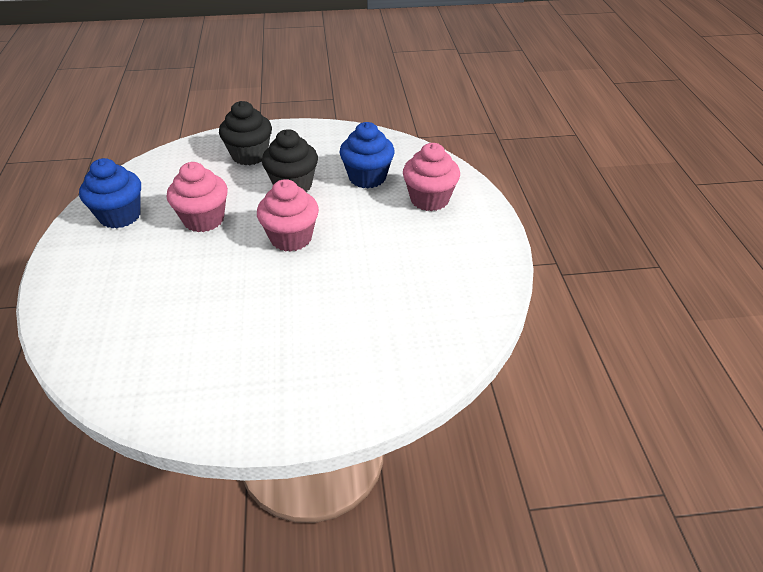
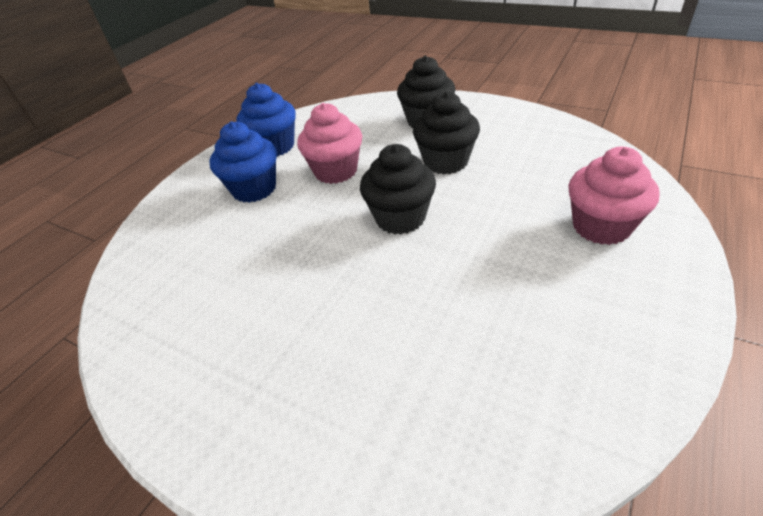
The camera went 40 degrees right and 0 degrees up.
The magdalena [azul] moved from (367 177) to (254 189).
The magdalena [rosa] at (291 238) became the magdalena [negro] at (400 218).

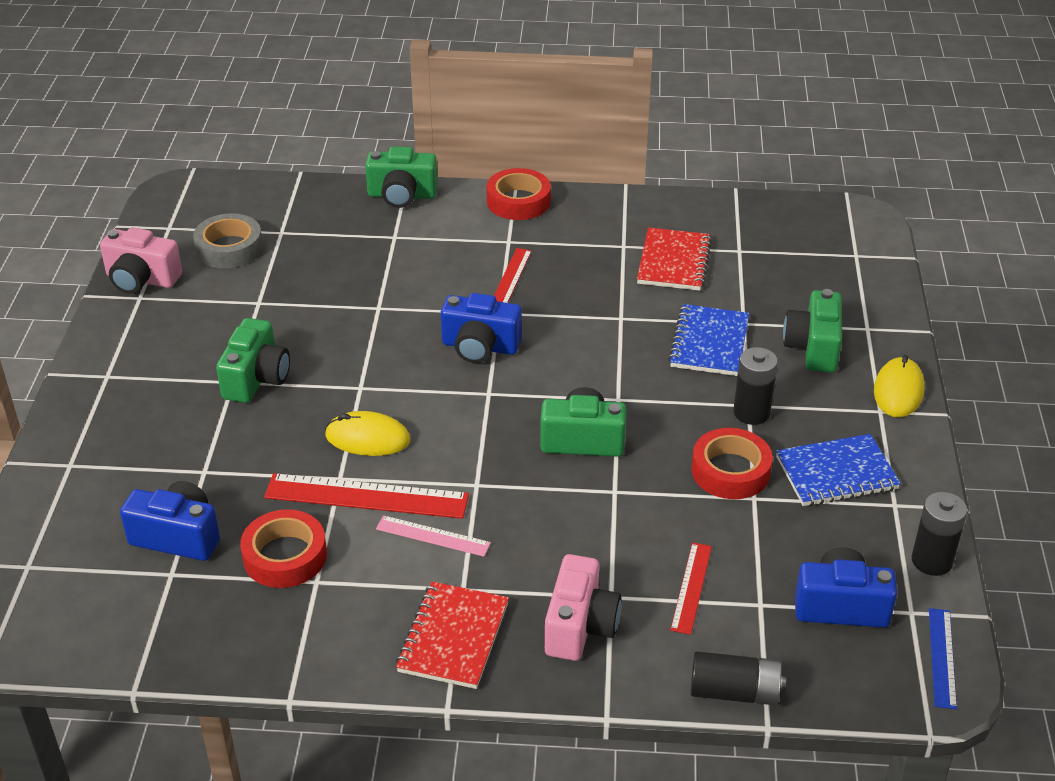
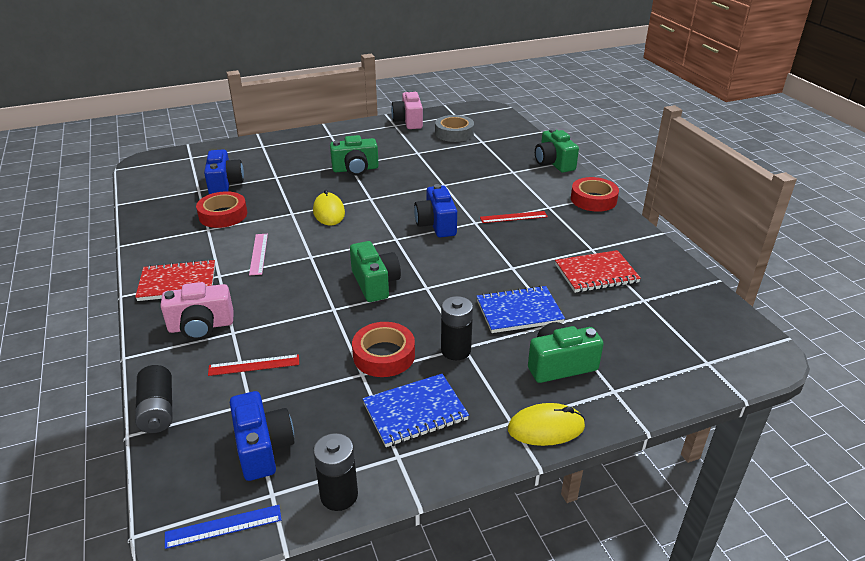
The camera went 65 degrees right and 5 degrees down.
The regla [rojo] at (366 496) disappeared.
The cuaderno [azul] at (836 473) turned 75 degrees counterclockwise.

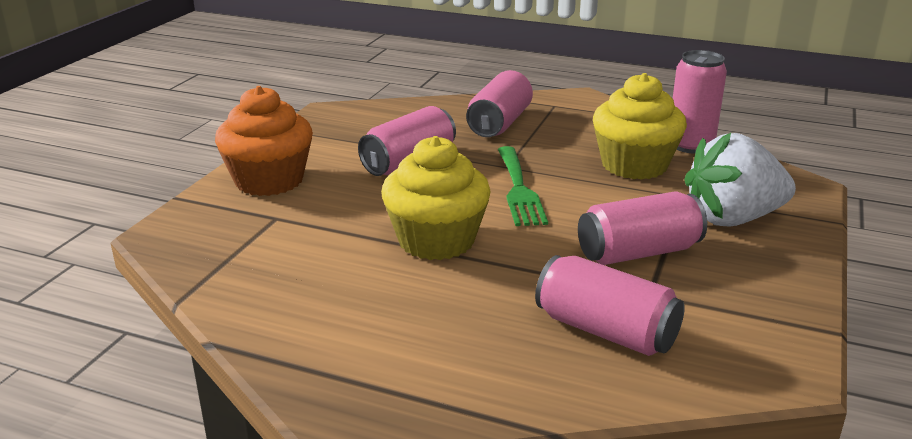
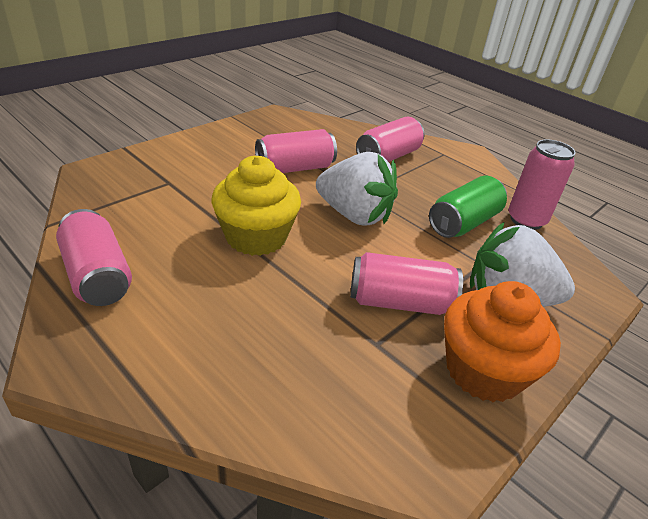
The camera went 20 degrees right and 10 degrees up.
The magdalena [naranja] moved from (269 180) to (483 370).
The lata [rosa] moved from (605 331) to (97 275).
The tenedor [verde] at (519 189) was replaced by the fresa [blanco] at (354 215).
The magdalena [amarillo] at (634 165) was replaced by the lata [verde] at (463 223).

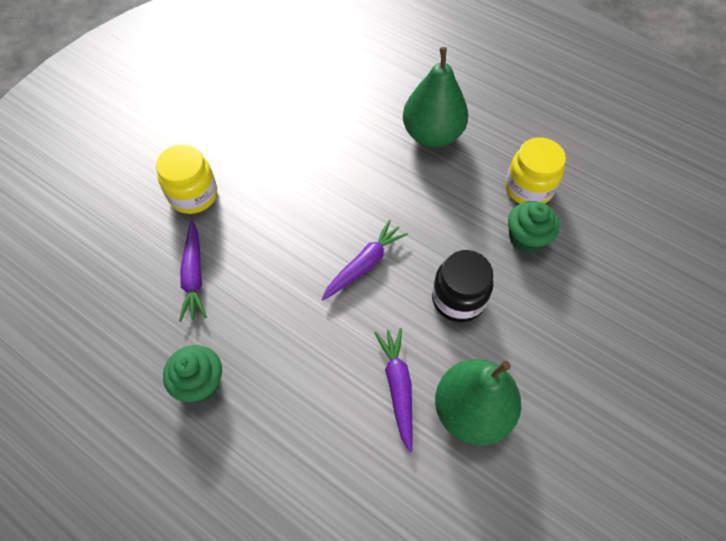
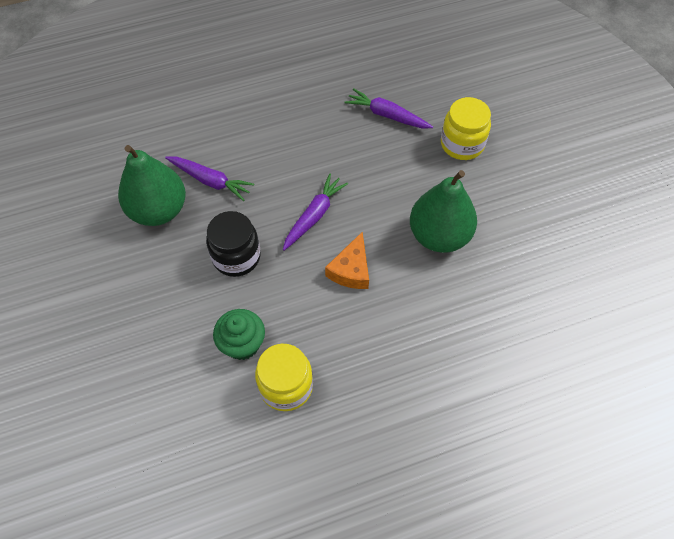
The camera went 125 degrees right and 0 degrees up.
The magdalena [verde] at (200 383) disappeared.
The queso [naranja] at (351 270) appeared.
The pera [verde] moved from (432 135) to (439 236).
The zanahoria [morado] at (364 264) turned 135 degrees counterclockwise.

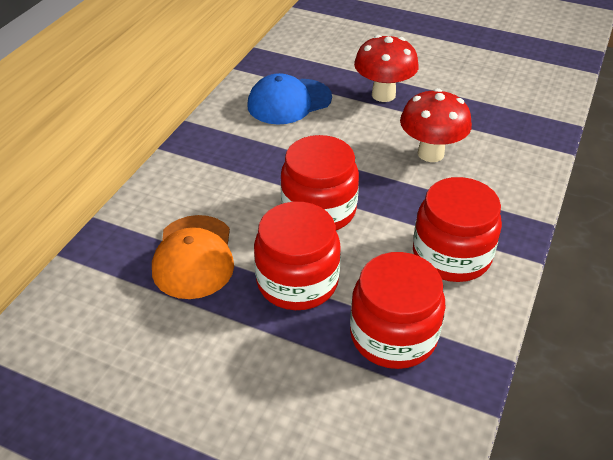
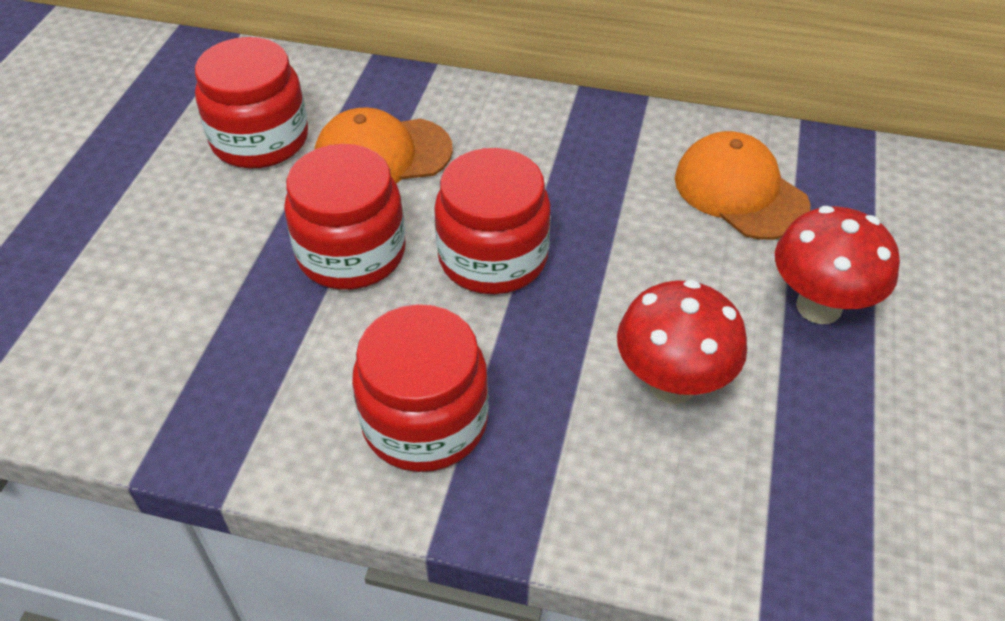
The camera went 80 degrees right and 5 degrees up.
The tarro [rojo] moved from (393 335) to (260 140).
The gorra [azul] at (289 102) became the gorra [naranja] at (740 192).

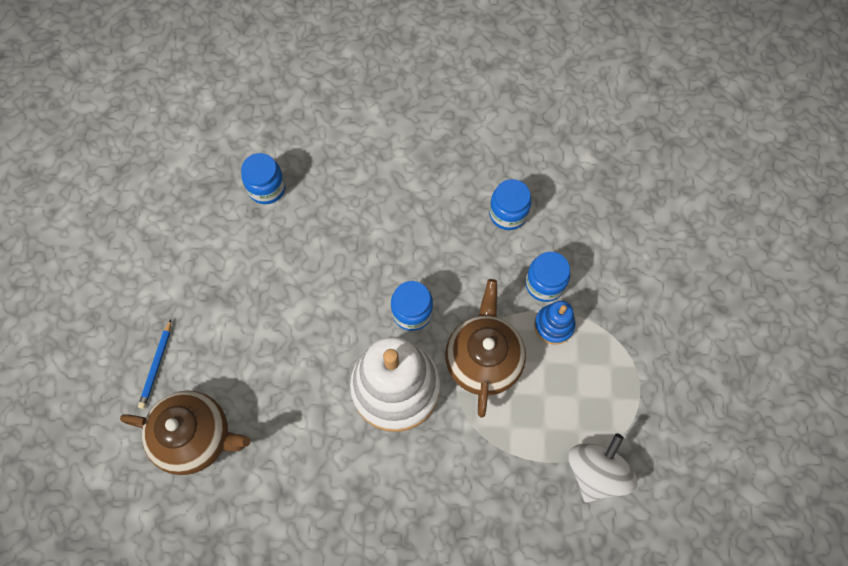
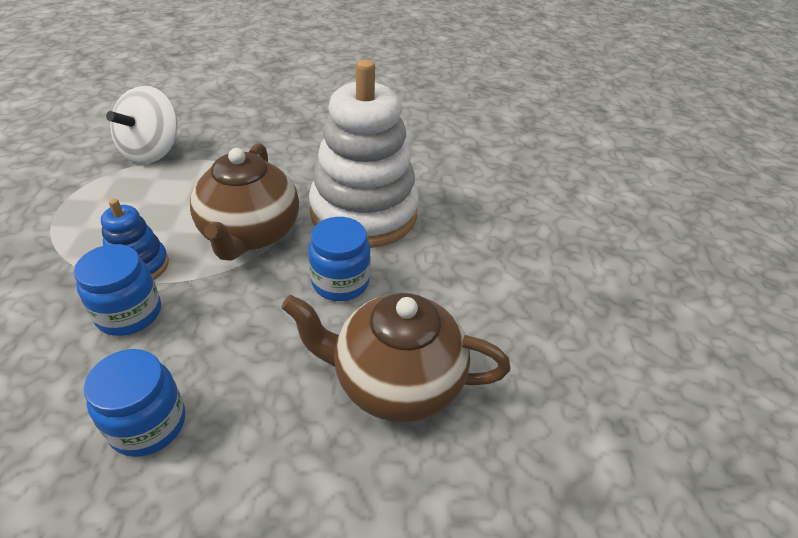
The camera went 175 degrees right and 25 degrees down.
The lápiz [azul] at (157 366) disappeared.
The tarro [azul] at (267 188) disappeared.
The tetera [marrón] moved from (196 437) to (395 381).

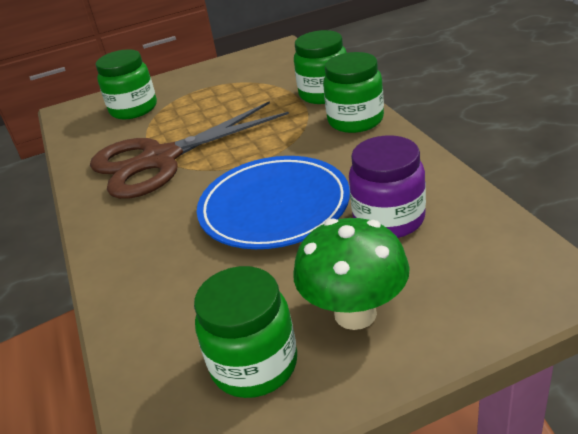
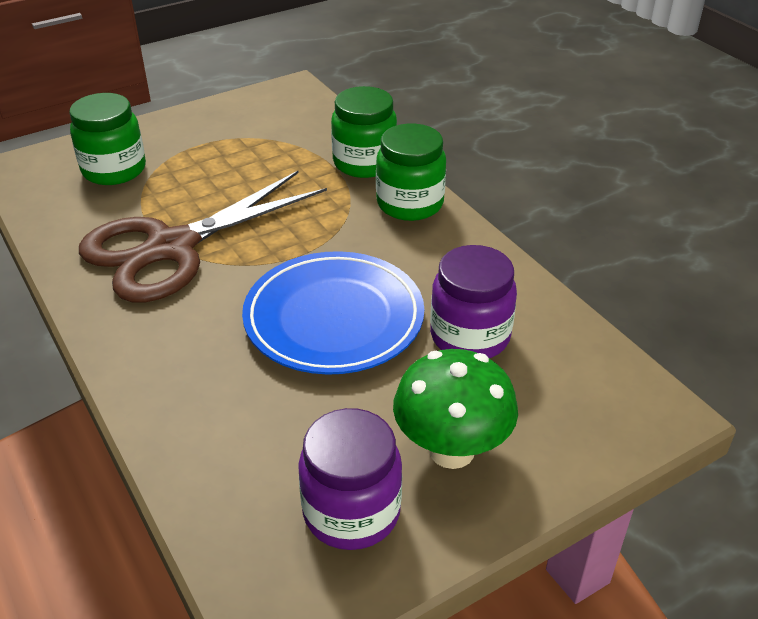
The camera went 15 degrees left and 5 degrees up.
The tarro [verde] at (254 365) became the tarro [morado] at (351 512).

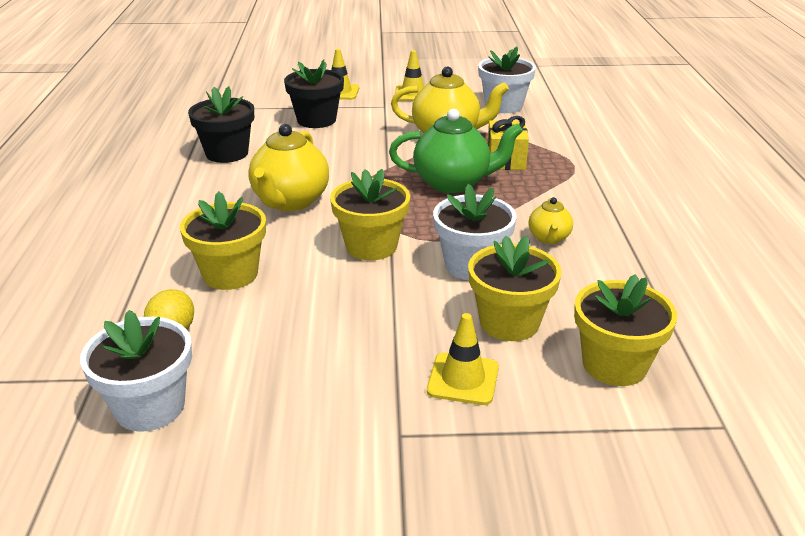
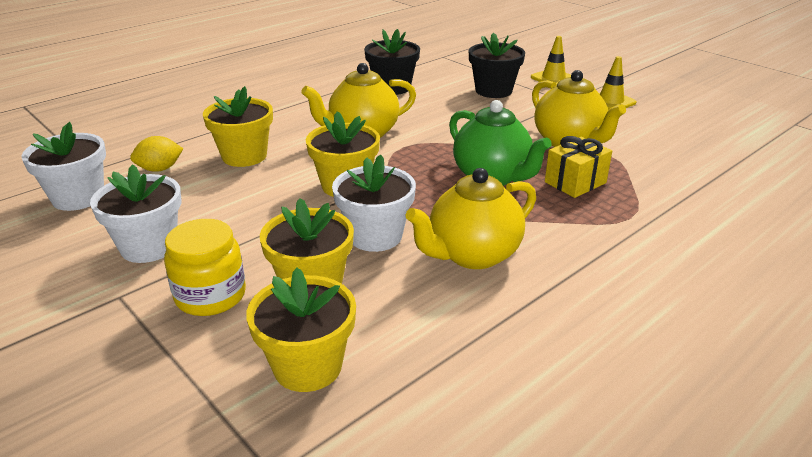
The camera went 50 degrees right and 0 degrees up.
The maceta [blanco] moved from (503 106) to (149 246).
The cono de tráfico [amarillo] at (463 379) was replaced by the tarro [amarillo] at (210 296).
The tetera [amarillo] at (549 238) changed to 1.94 times the size.

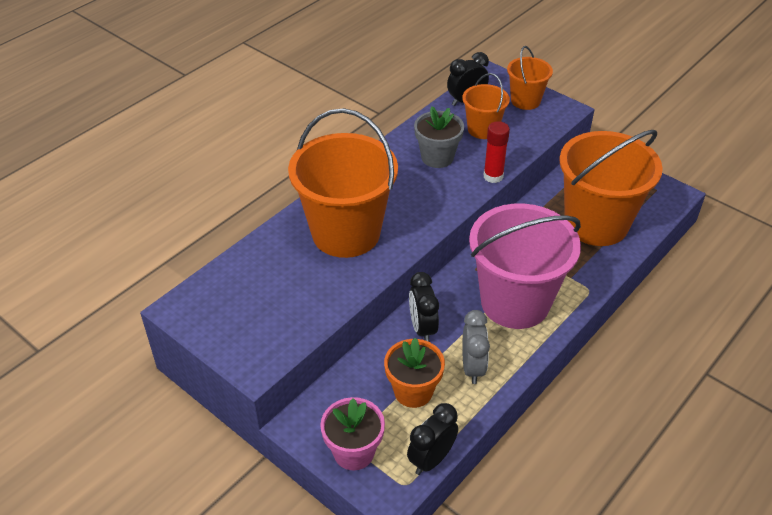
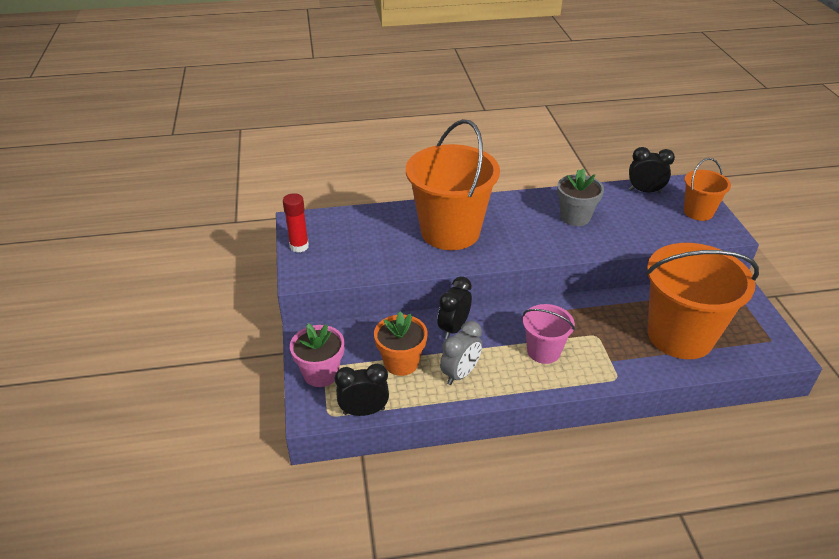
The camera went 40 degrees right and 5 degrees down.
The balde [naranja] at (483 129) disappeared.
The barra de pegamento [rojo] moved from (493 176) to (299 246).
The balde [rosa] at (515 302) changed to 0.51 times the size.

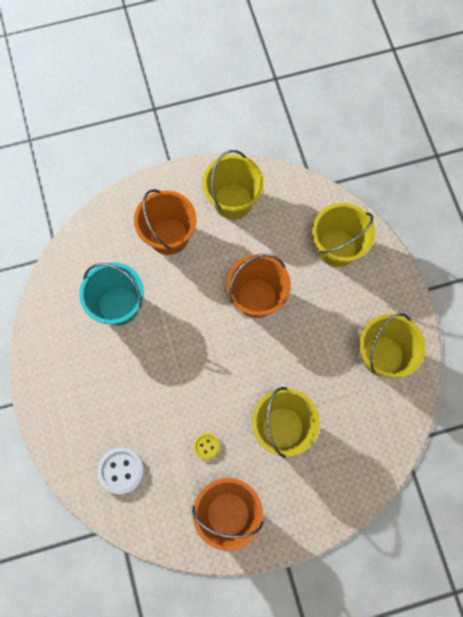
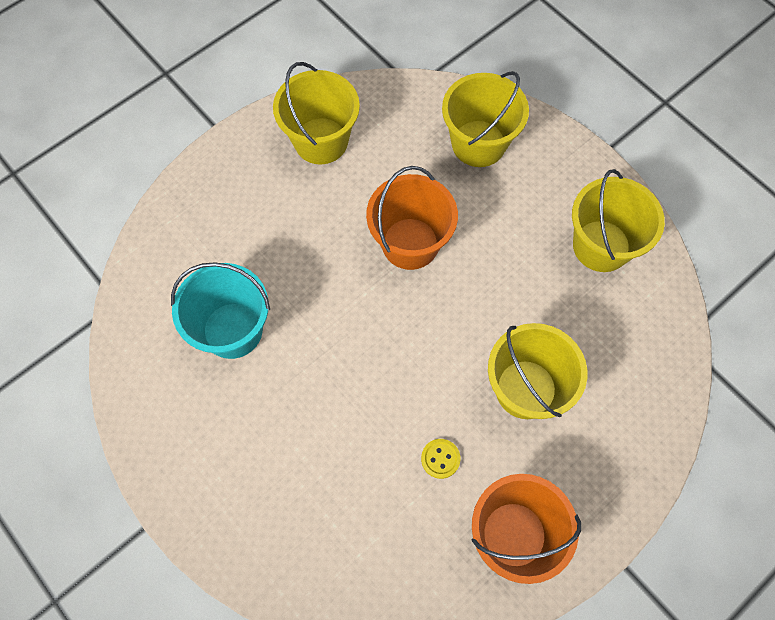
The camera went 25 degrees left and 5 degrees down.
The botón [blanco] at (121 471) disappeared.
The balde [naranja] at (169 236) disappeared.

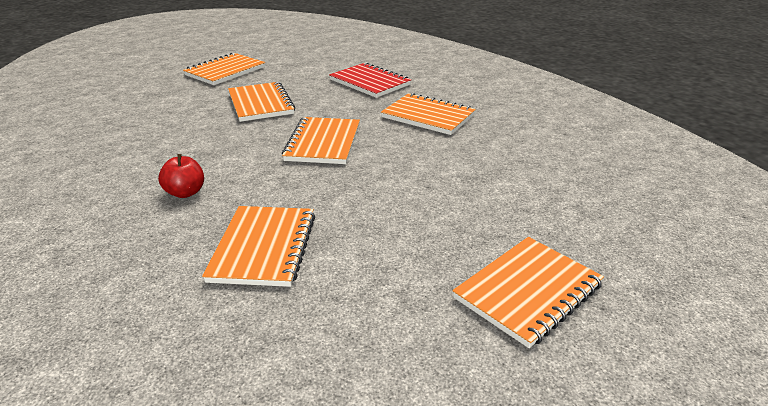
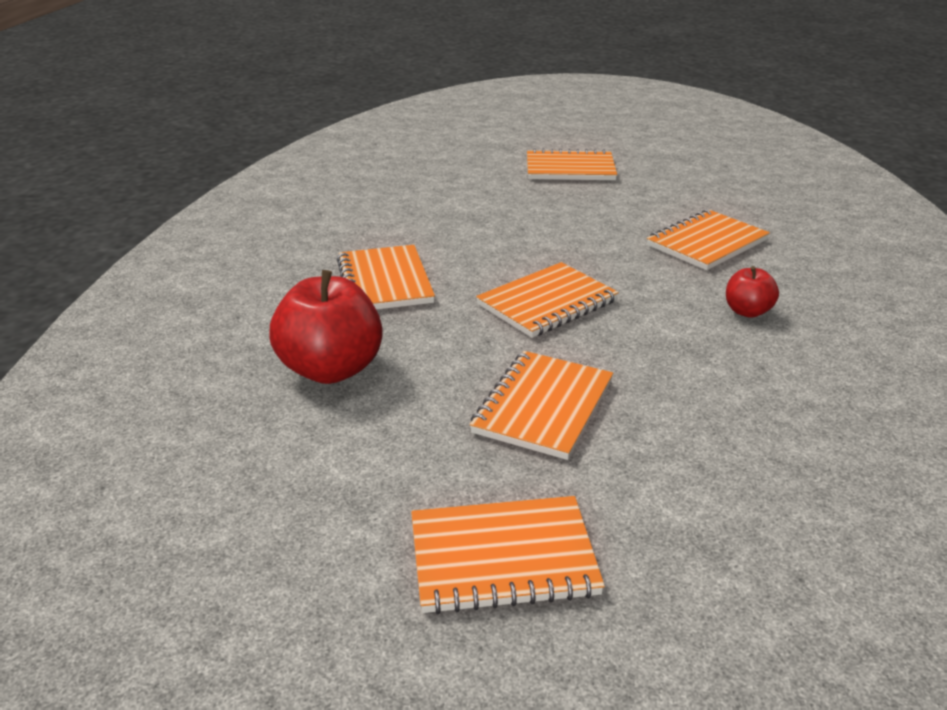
The camera went 135 degrees left and 0 degrees up.
The cuaderno [rojo] at (370 82) was replaced by the manzana [rojo] at (331 369).

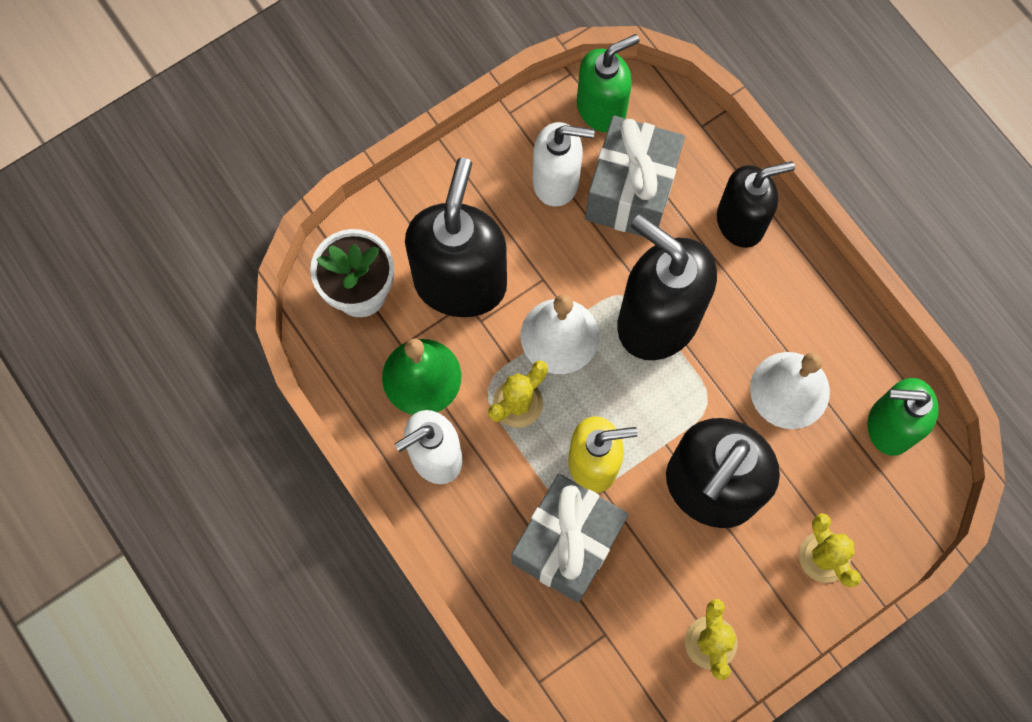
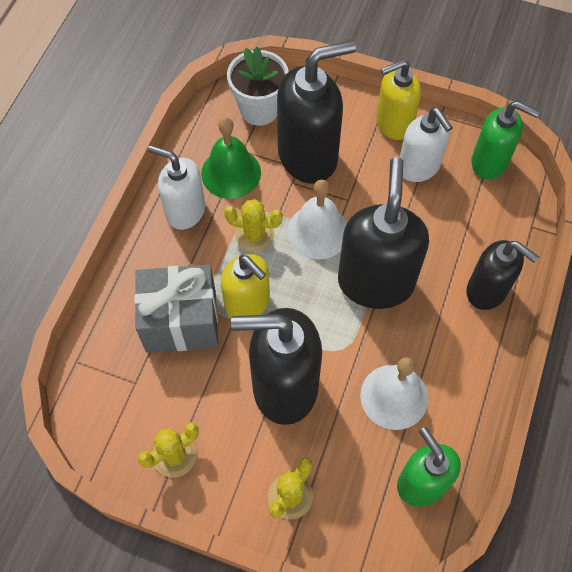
The camera went 55 degrees right and 10 degrees down.
The regalo [gris] at (631 192) disappeared.
The dispensador de jabón [amarillo] at (393 124) appeared.

